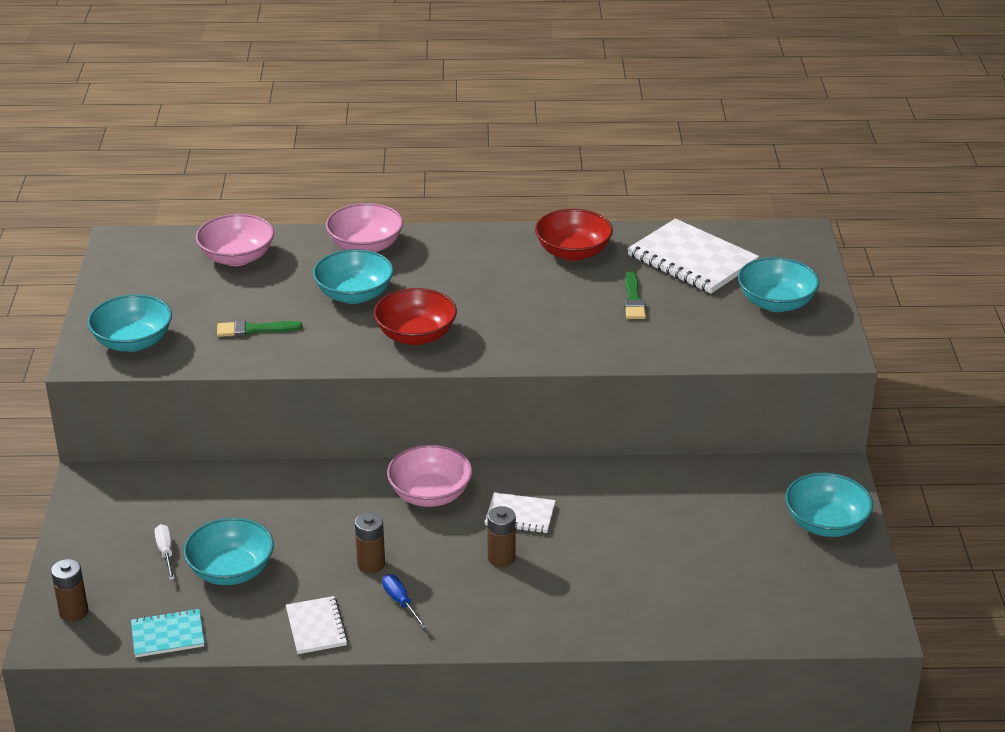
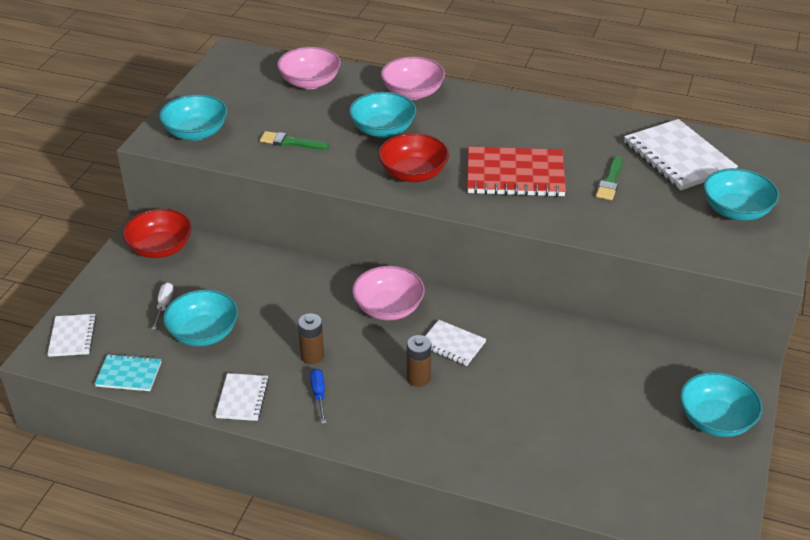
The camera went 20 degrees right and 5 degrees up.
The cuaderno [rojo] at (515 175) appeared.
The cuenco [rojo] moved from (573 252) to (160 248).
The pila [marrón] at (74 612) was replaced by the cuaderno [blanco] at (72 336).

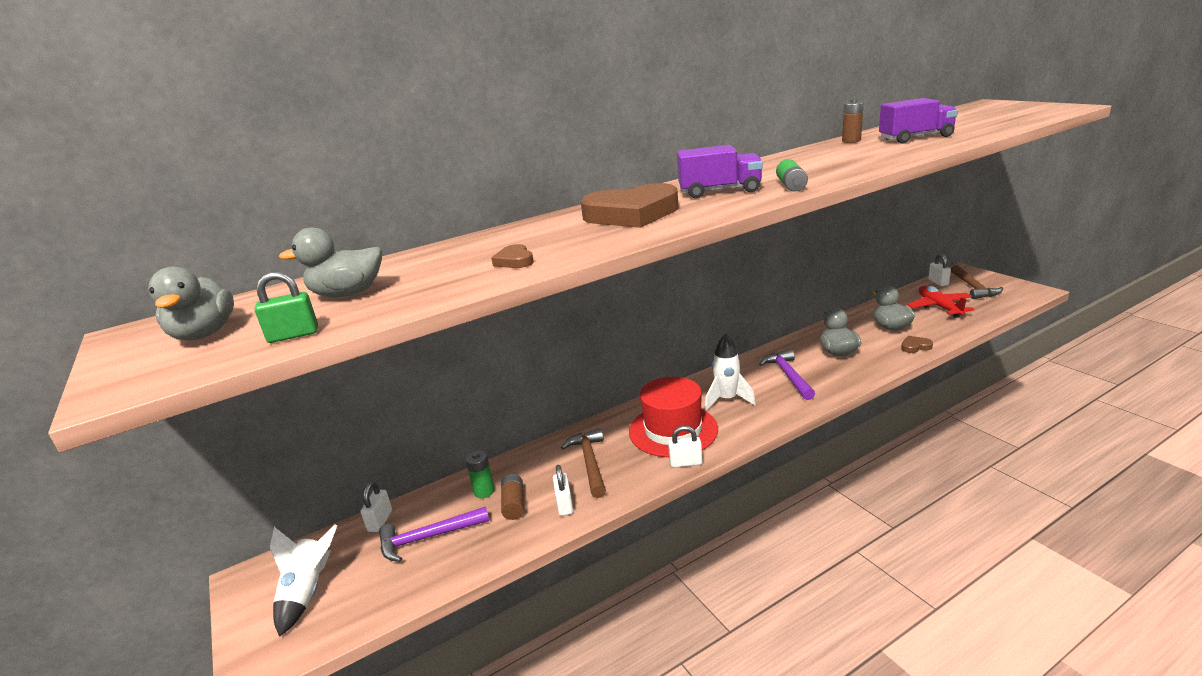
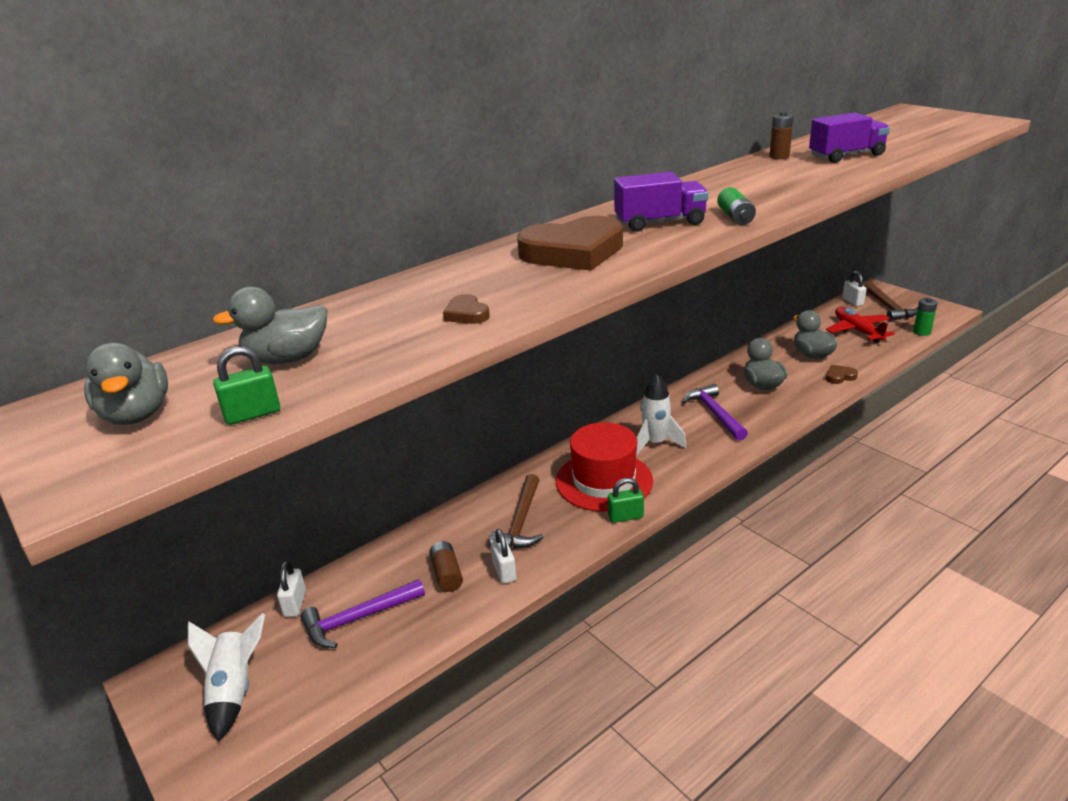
The camera went 10 degrees left and 5 degrees up.
The pila [verde] moved from (484 491) to (921 332).
The candado [blanco] at (686 463) became the candado [verde] at (625 517).
The martillo [marrón] at (590 462) turned 150 degrees counterclockwise.

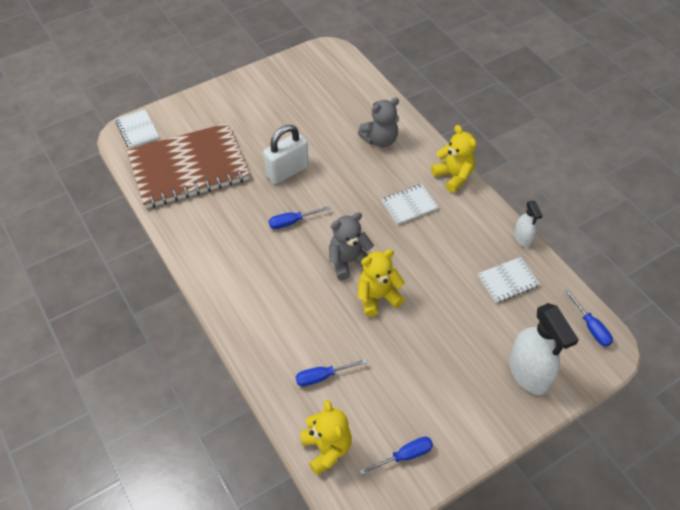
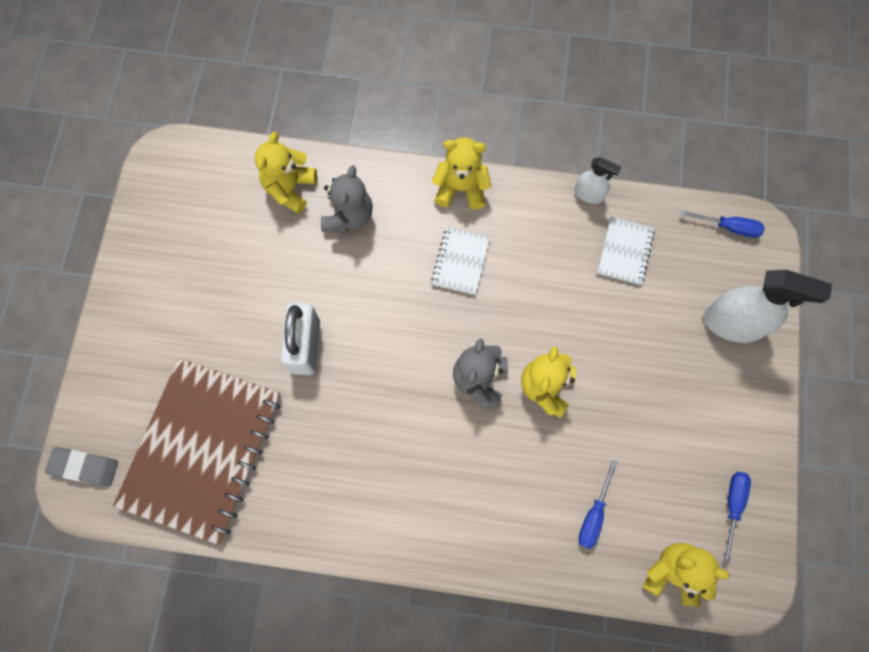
The camera went 50 degrees left and 20 degrees up.
The destornillador [azul] at (292 222) disappeared.
The osito [amarillo] at (290 188) appeared.
The cuaderno [blanco] at (137 130) was replaced by the goma de borrar [gris] at (84 467).

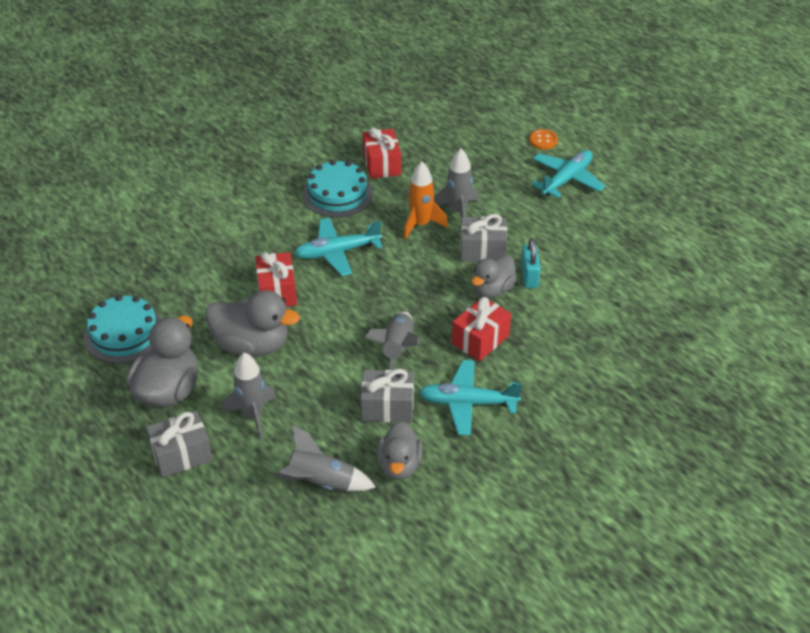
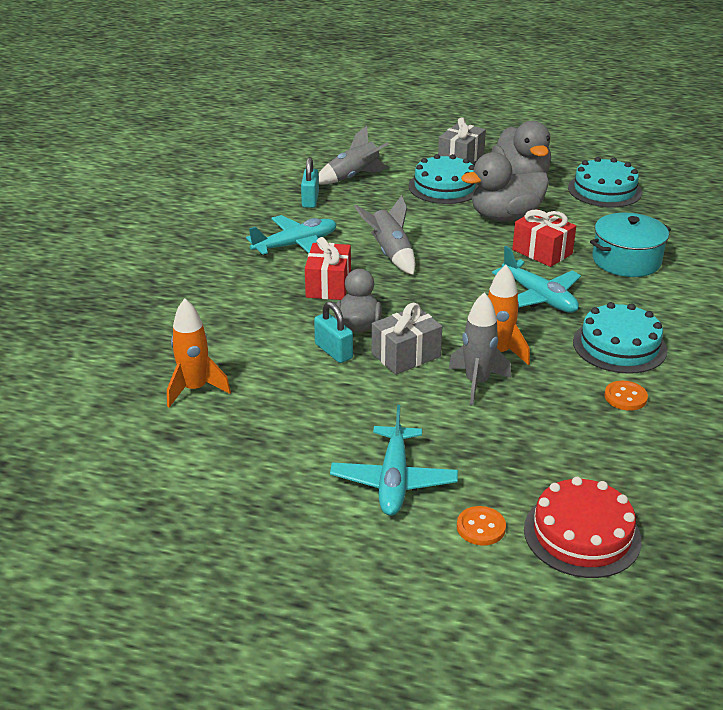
The camera went 145 degrees right and 10 degrees down.
The regalo [gris] at (387 407) disappeared.
The cohete [naranja] at (195 389) appeared.
The tarta [rojo] at (582 534) appeared.
The olla [turquesa] at (626 260) appeared.
The cohete [gris] at (253 415) was replaced by the tarta [turquesa] at (444 187).
The regalo [rojo] at (382 164) was replaced by the botón [naranja] at (625 397).
The pato [gris] at (399 465) was replaced by the candado [turquesa] at (310 200).
The avión [turquesa] at (337 252) turned 105 degrees clockwise.

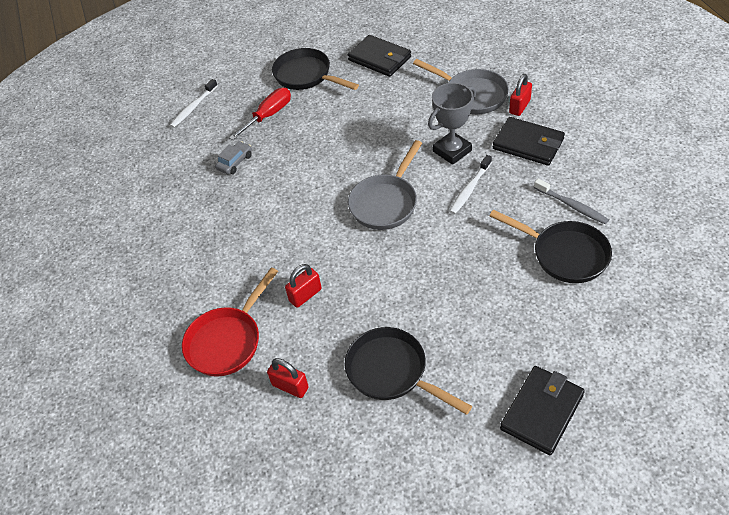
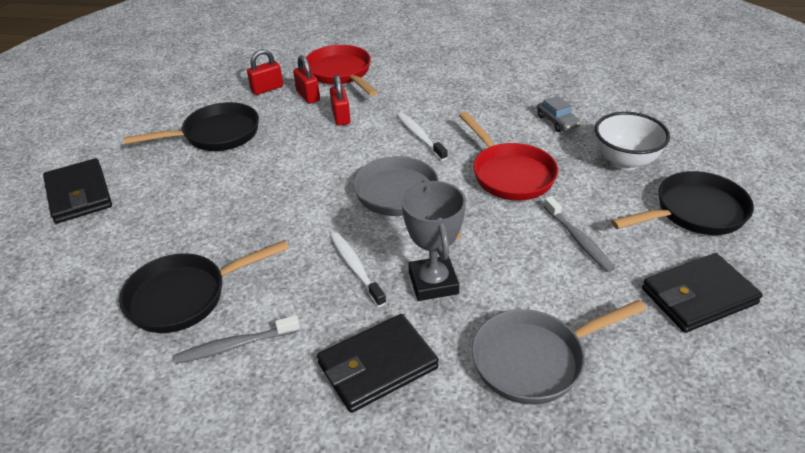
The camera went 115 degrees right and 10 degrees down.
The sartén [rojo] at (509 174) appeared.
The cepillo de dientes [gris] at (578 239) appeared.
The cepillo de dientes [blanco] moved from (193 107) to (420 136).
The candado [rojo] moved from (519 107) to (308 96).
The destornillador [rojo] at (269 115) was replaced by the cuenco [blanco] at (625 161).

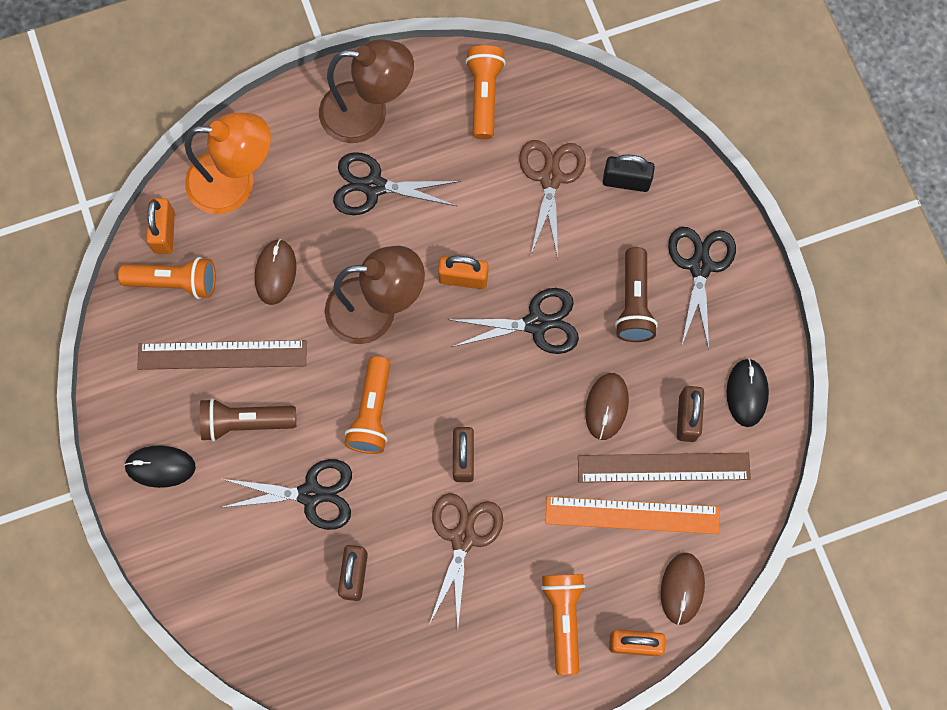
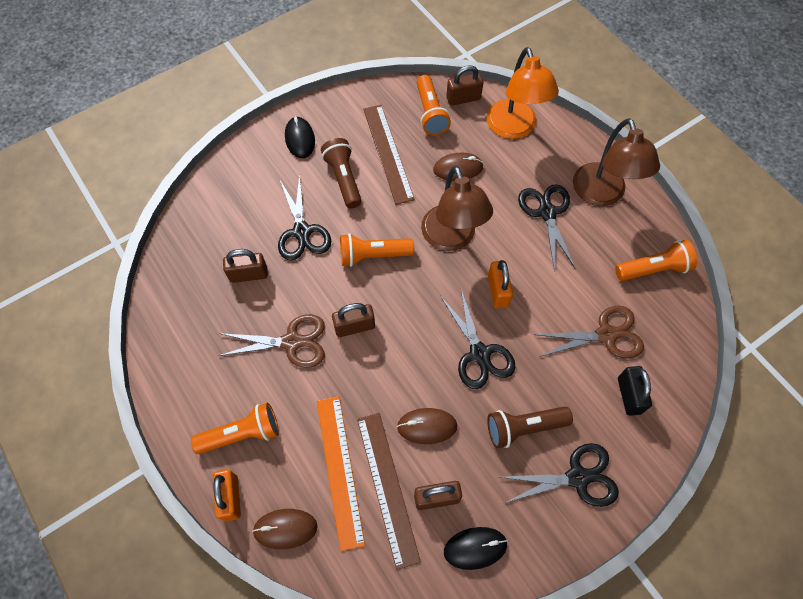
The camera went 75 degrees right and 10 degrees down.
The candado [naranja] at (164 232) became the candado [marrón] at (463 98).

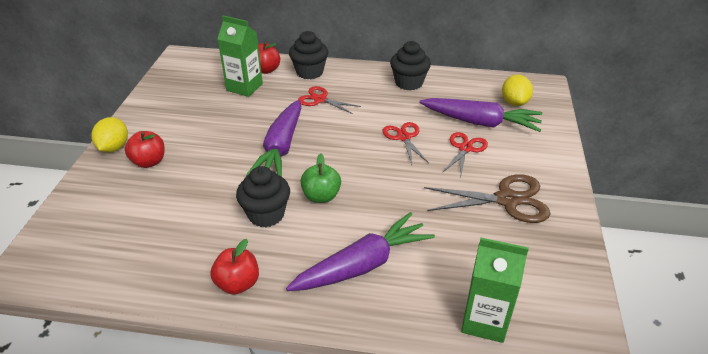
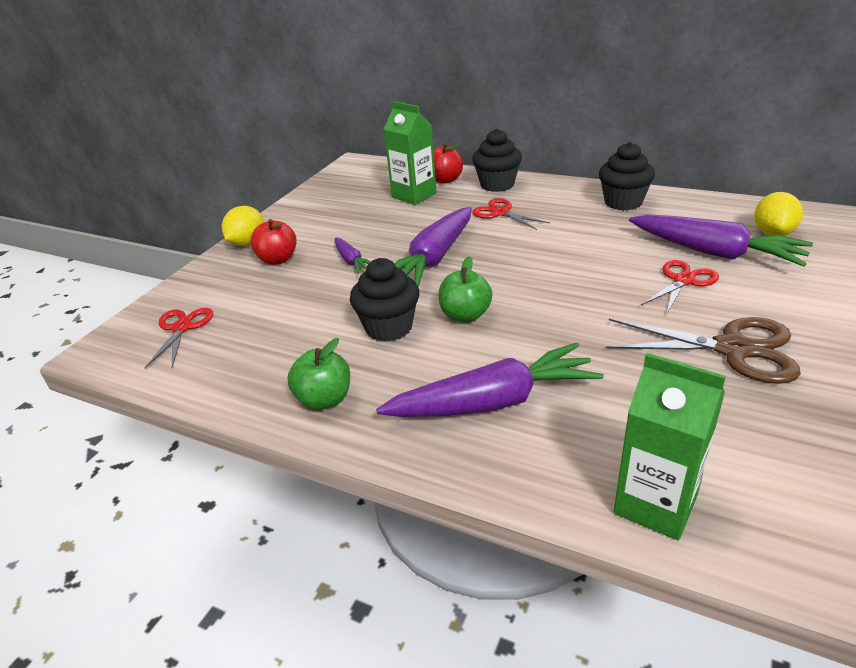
The camera went 20 degrees right and 5 degrees down.
The zanahoria [morado] at (352 261) appeared.
The tijeras [rojo] moved from (404 137) to (182 328).
The manzana [rojo] at (238 283) became the manzana [verde] at (324 399).

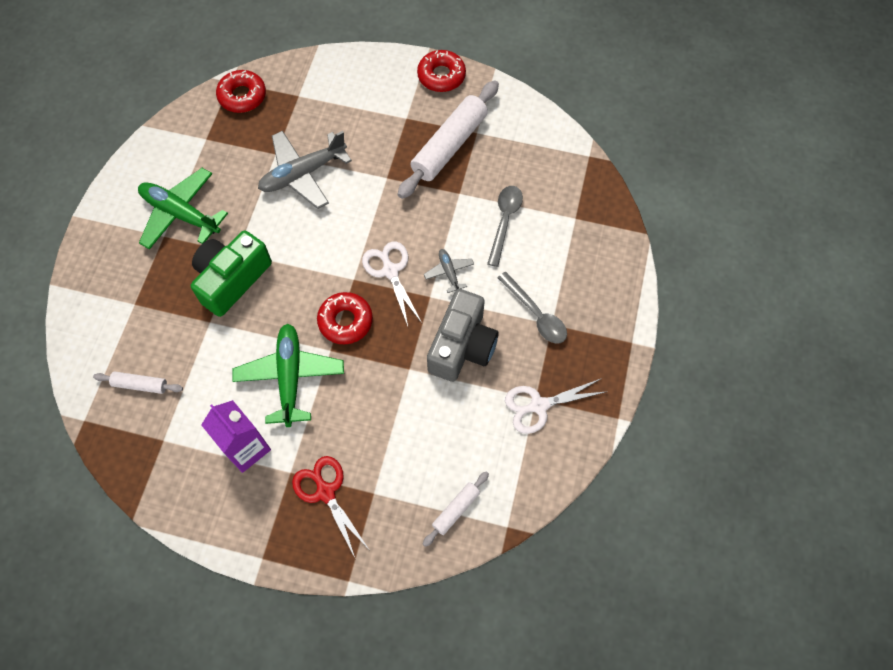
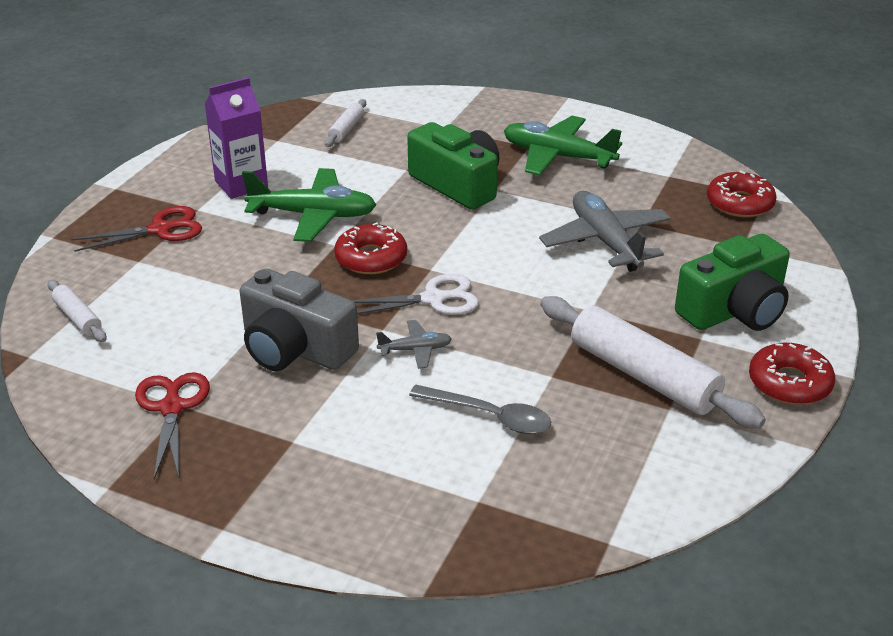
The camera went 100 degrees right and 30 degrees down.
The cuchara [gris] at (535 314) disappeared.
The cámara [verde] at (734 310) appeared.
The tijeras [blanco] at (539 405) became the tijeras [rojo] at (172 408).
The avión [verde] at (181 214) turned 105 degrees counterclockwise.

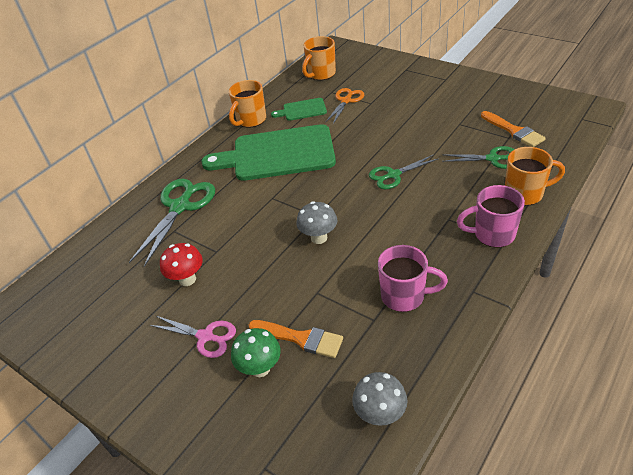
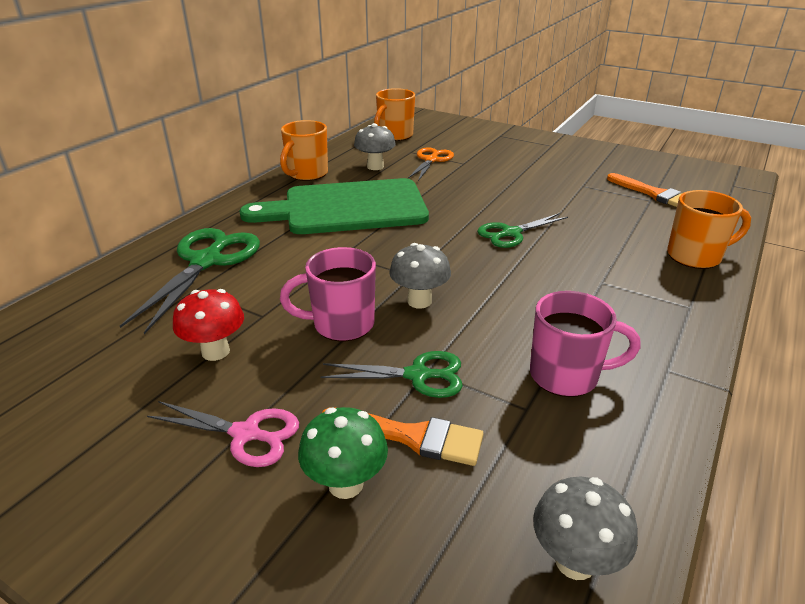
The camera went 10 degrees left and 10 degrees down.
The tijeras [verde] moved from (493 159) to (418 375).
The taza [rosa] moved from (492 234) to (341 324).
The tabla de cortar [verde] at (302 110) was replaced by the seta [gris] at (375 166).

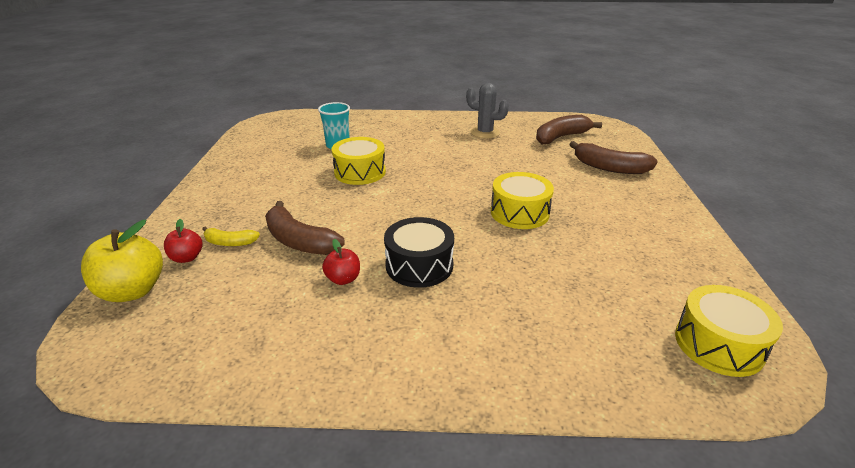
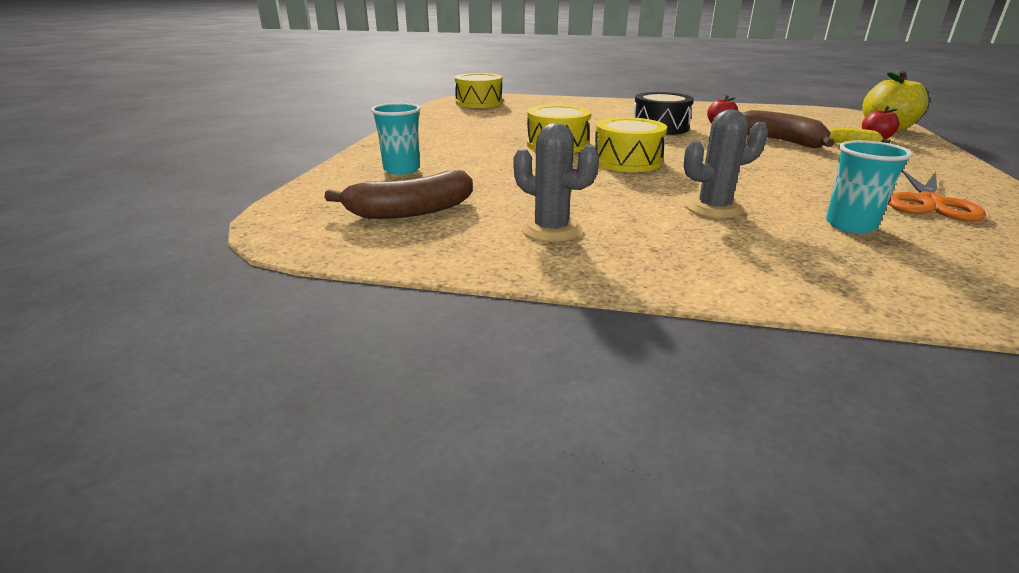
The camera went 170 degrees left and 5 degrees down.
The cactus [gris] at (713 208) appeared.
The tijeras [naranja] at (930 203) appeared.
The tambor [amarillo] moved from (360 172) to (627 161).
The plátano [marrón] at (609 168) was replaced by the vaso [turquesa] at (401 169).

